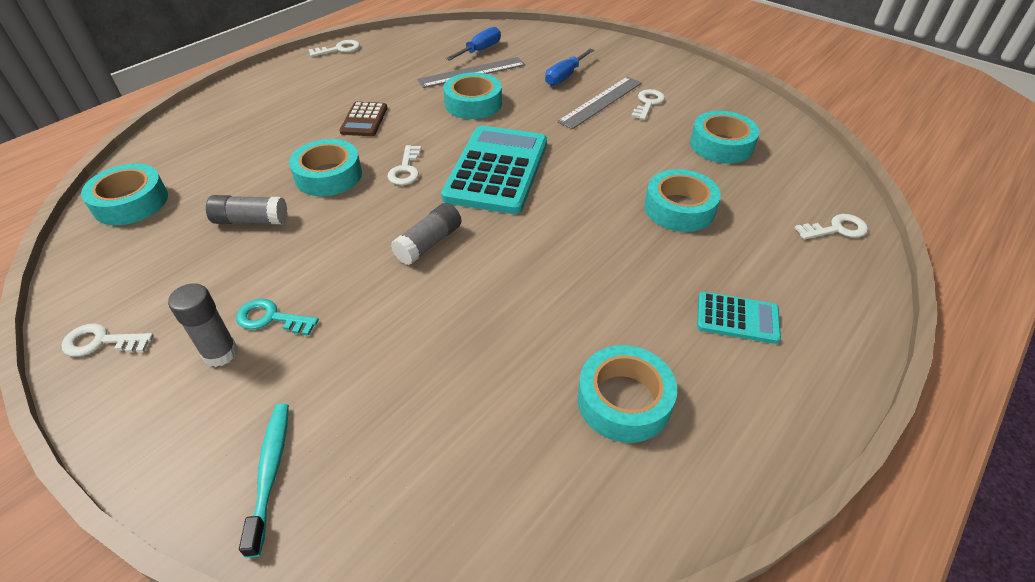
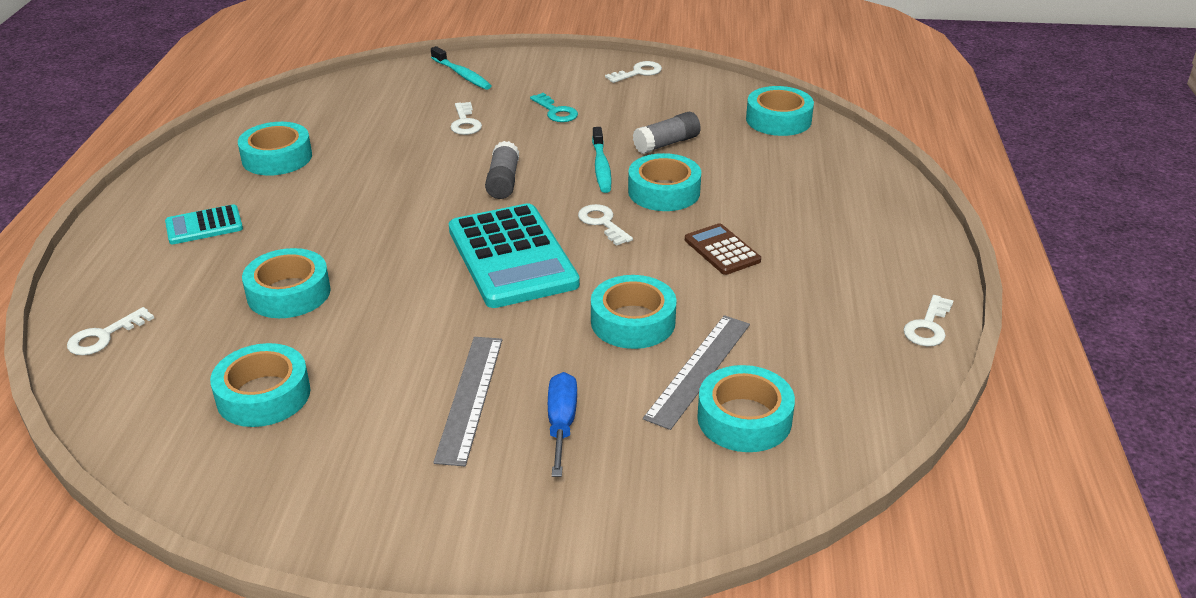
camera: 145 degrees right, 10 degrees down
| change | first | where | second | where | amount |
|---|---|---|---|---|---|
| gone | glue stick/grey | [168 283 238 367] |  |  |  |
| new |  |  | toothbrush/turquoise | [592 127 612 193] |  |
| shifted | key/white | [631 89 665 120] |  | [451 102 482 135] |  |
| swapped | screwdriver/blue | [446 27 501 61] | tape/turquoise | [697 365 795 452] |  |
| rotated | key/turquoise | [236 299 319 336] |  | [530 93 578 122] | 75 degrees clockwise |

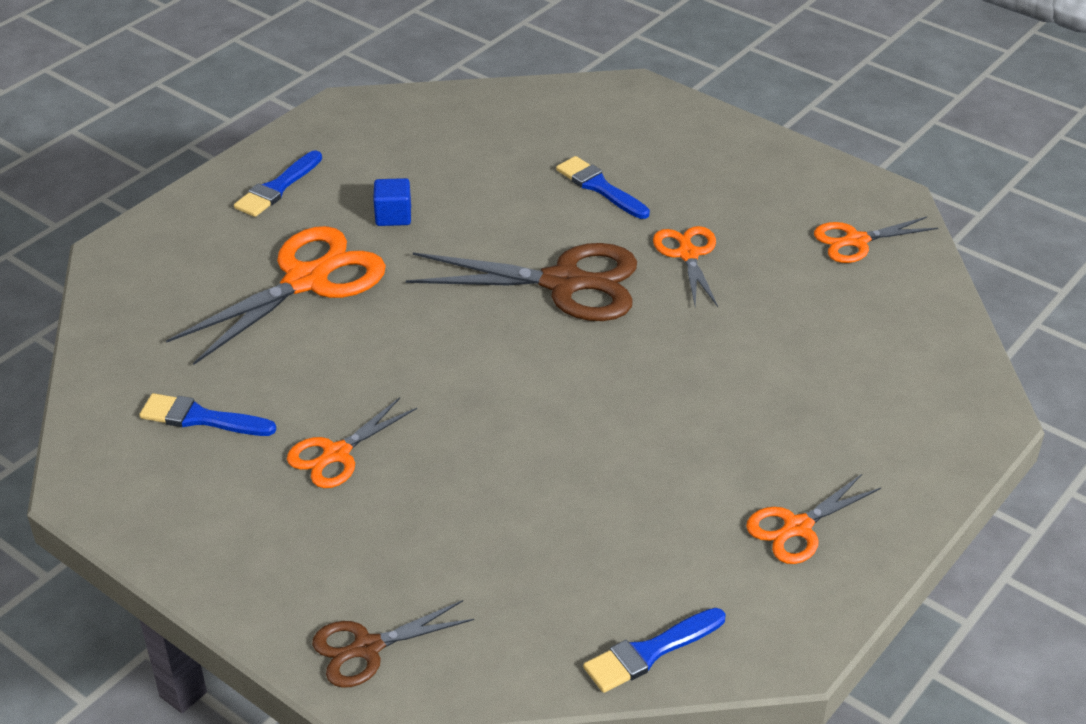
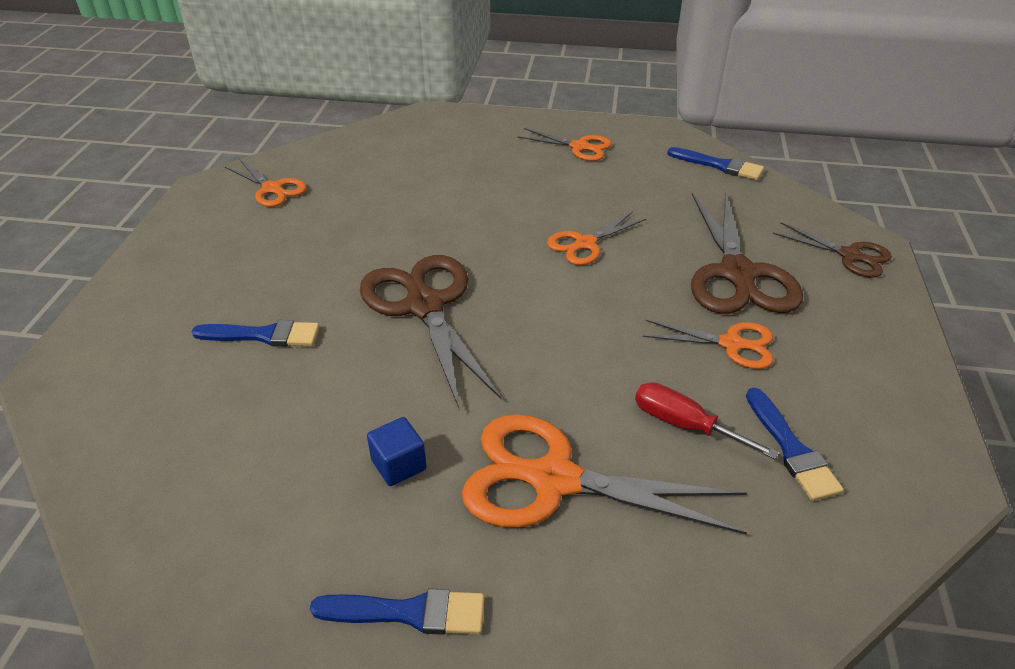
camera: 120 degrees left, 0 degrees up
| change | first | where | second | where | amount |
|---|---|---|---|---|---|
| new |  |  | screwdriver/red | [635 382 779 459] |  |
| new |  |  | scissors/brown | [691 191 803 314] |  |
| shifted | scissors/orange | [653 226 718 307] |  | [547 211 647 265] |  |
| rotated | brush/blue | [556 156 650 219] |  | [191 320 320 347] | 105 degrees counterclockwise |

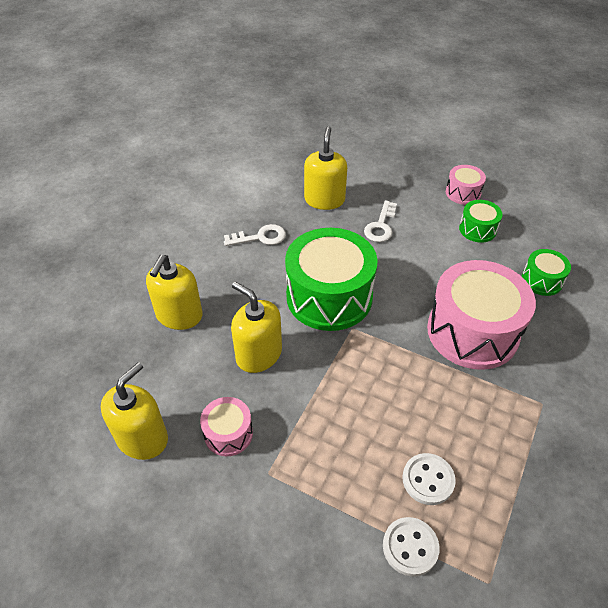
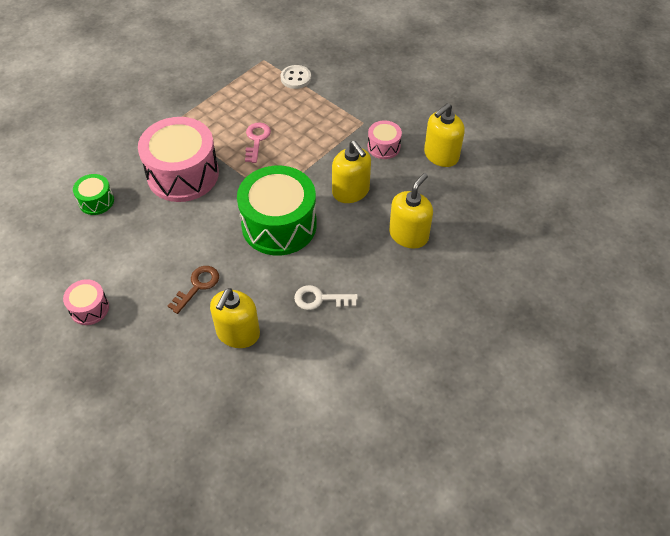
camera: 165 degrees left, 5 degrees up
| change | first | where | second | where | amount |
|---|---|---|---|---|---|
| gone | button/white | [402 453 456 505] |  |  |  |
| gone | drum/green | [459 200 502 243] |  |  |  |
| new |  |  | key/pink | [245 122 271 163] |  |
| repainted | key/white | [364 201 397 242] | key/brown | [168 266 219 314] |  |

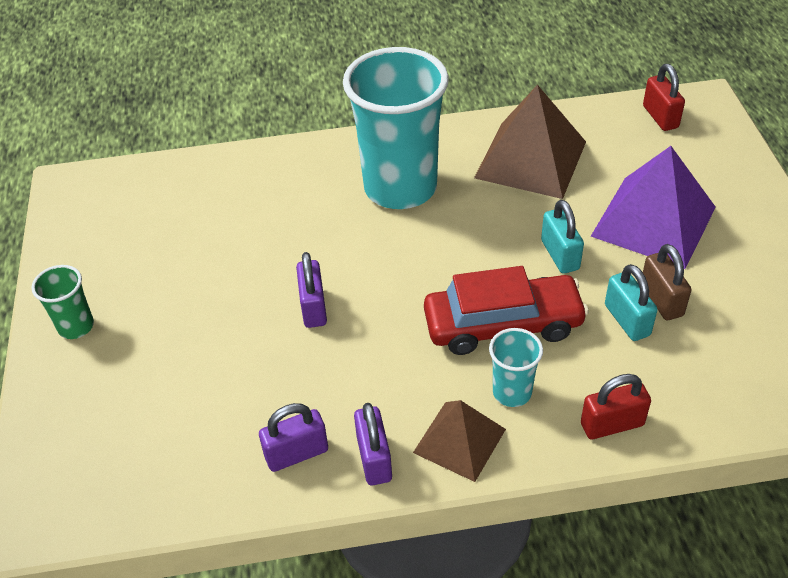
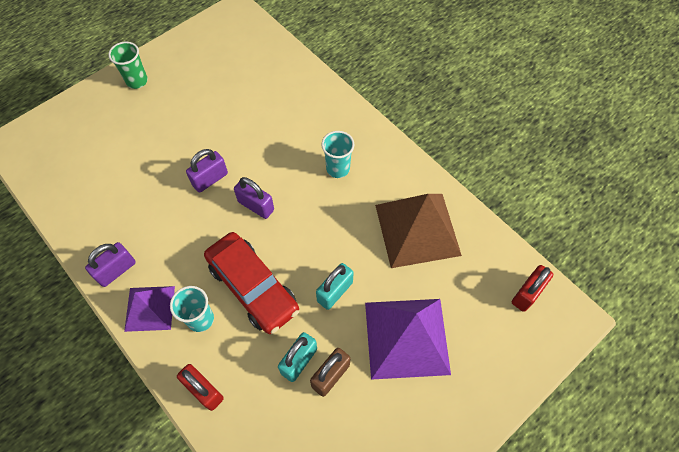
camera: 55 degrees right, 15 degrees up
| change | first | where | second | where | amount |
|---|---|---|---|---|---|
| shifted | padlock/purple | [259 403 328 472] |  | [234 177 274 219] |  |
| repainted | pyramid/brown | [413 400 506 482] | pyramid/purple | [124 286 175 332] |  |
| scaled | cup/turquoise | [343 47 449 209] |  | [322 131 354 178] | x0.44 |

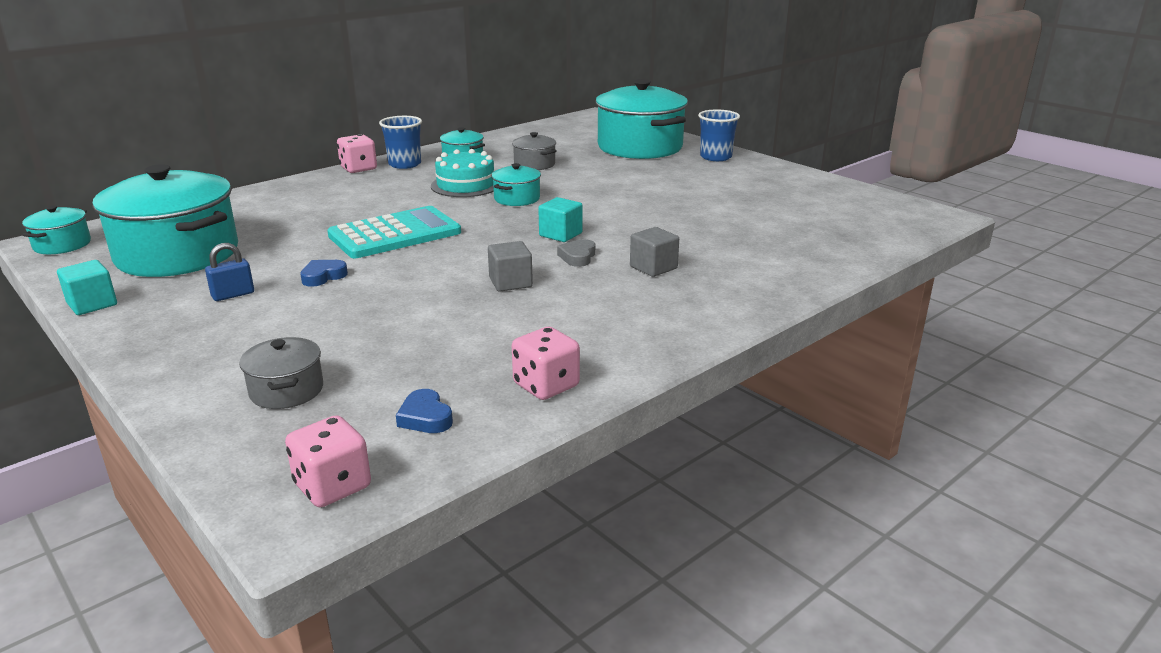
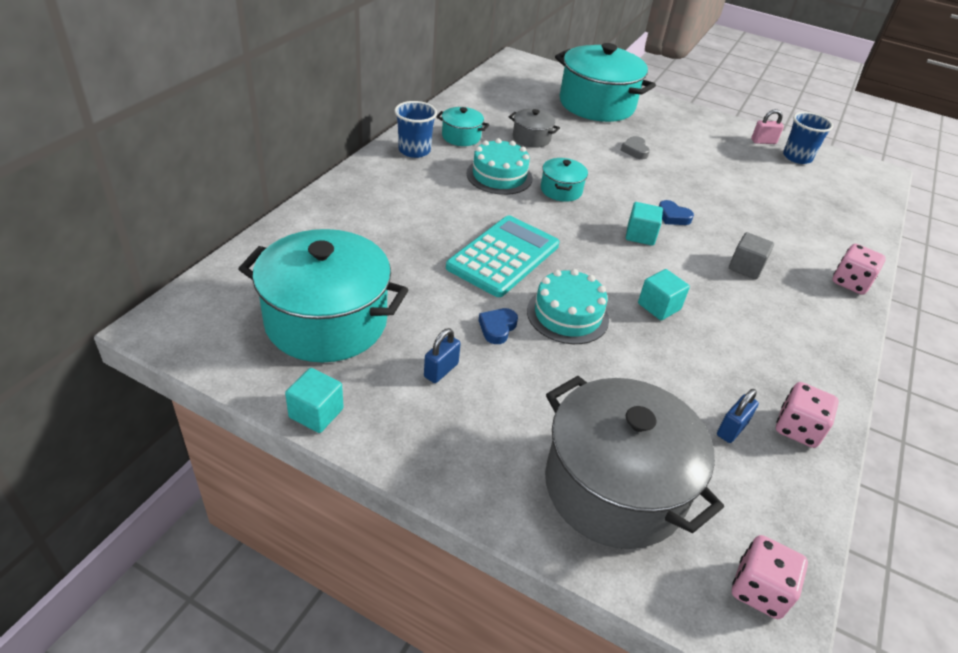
camera: 25 degrees left, 15 degrees up
| change | first | where | second | where | amount |
|---|---|---|---|---|---|
| gone | pot/turquoise | [22 205 91 254] |  |  |  |
| new |  |  | cake/turquoise | [527 269 609 344] |  |
| new |  |  | padlock/blue | [717 389 759 443] |  |
| new |  |  | padlock/pink | [751 109 784 144] |  |
| shifted | dice/pink | [337 134 377 173] |  | [833 244 886 295] |  |
| shifted | heart/blue | [396 389 453 433] |  | [659 200 694 225] |  |
| shifted | heart/grey | [557 239 595 267] |  | [620 136 650 159] |  |
| shifted | cup/blue | [698 109 740 161] |  | [783 112 833 164] |  |
| repainted | cube/grey | [488 241 533 292] | cube/turquoise | [638 269 690 320] |  |
| scaled | pot/grey | [239 337 323 409] |  | [545 376 724 549] | x2.18 |

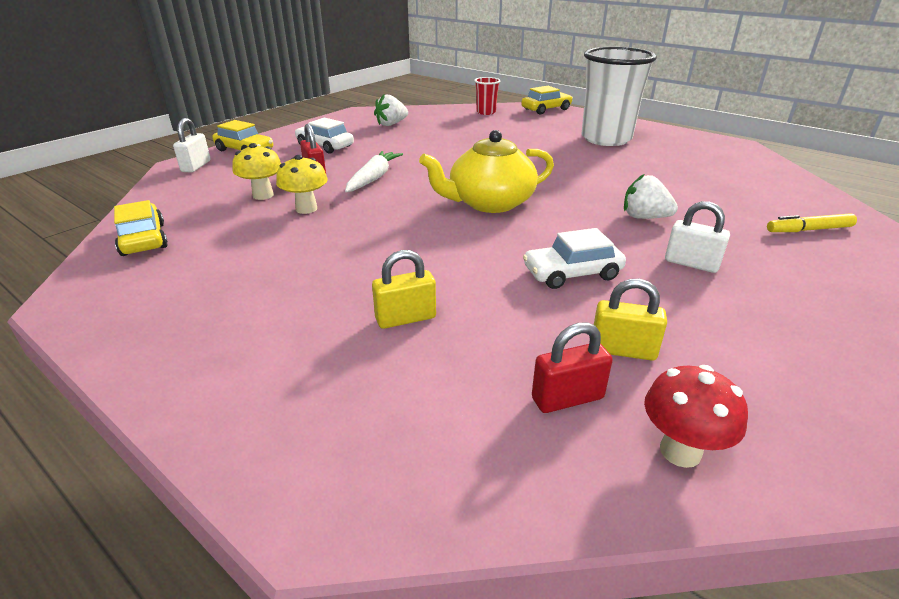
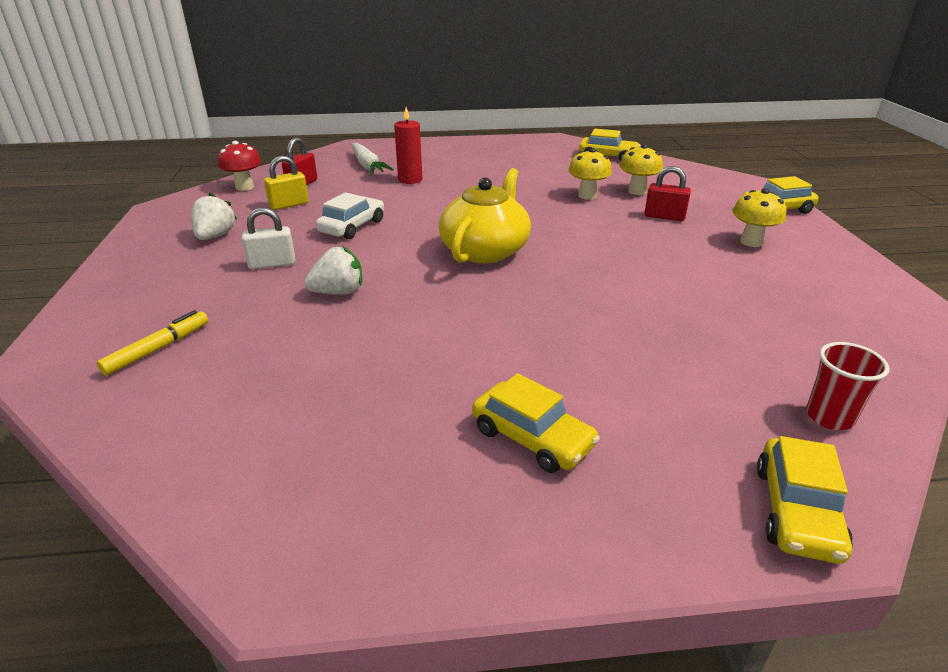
camera: 135 degrees right, 0 degrees up
| change | first | where | second | where | amount |
|---|---|---|---|---|---|
| gone | padlock/white | [173 118 211 173] |  |  |  |
| shifted | carrot/white | [345 151 403 193] |  | [351 143 394 174] |  |
| shifted | strawberry/white | [374 95 408 126] |  | [191 193 238 240] |  |
| swapped | car/white | [295 118 354 153] | mushroom/yellow | [733 189 787 247] |  |
| swapped | padlock/yellow | [372 250 436 329] | candle/red | [394 107 422 184] |  |
| swapped | cup/white | [582 47 657 146] | car/yellow | [472 373 600 473] |  |

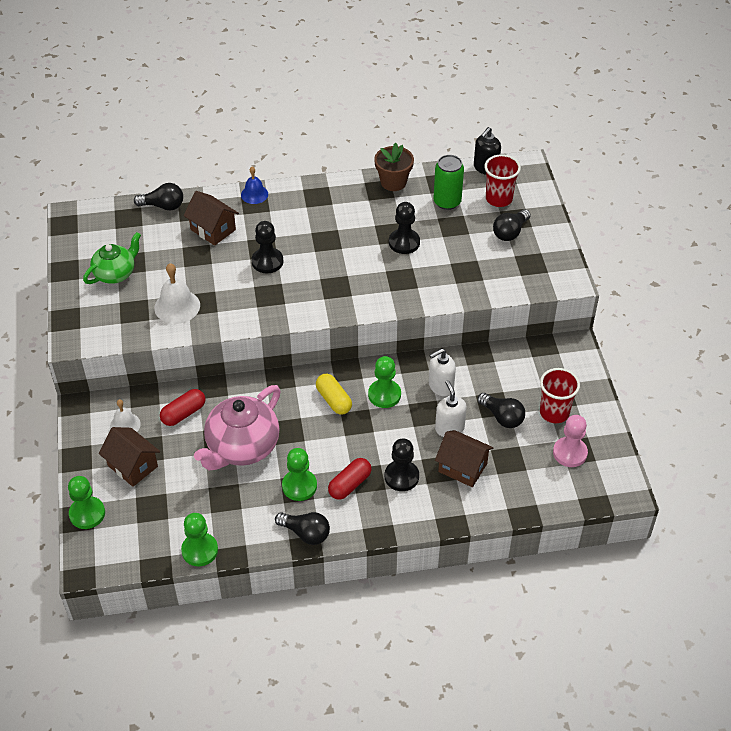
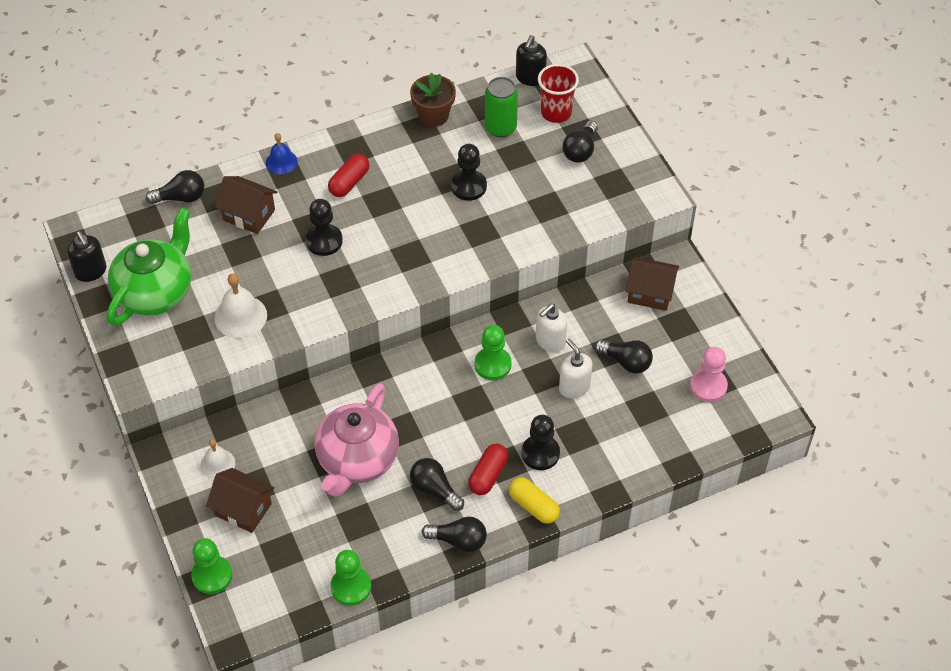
camera: 15 degrees left, 5 degrees up
| change | first | where | second | where | amount |
|---|---|---|---|---|---|
| gone | cup/red | [540 368 580 423] |  |  |  |
| new |  |  | soap dispenser/black | [67 231 107 282] |  |
| shifted | capsule/red | [160 389 206 426] |  | [328 154 369 197] |  |
| shifted | capsule/yellow | [316 374 352 415] |  | [509 477 560 524] |  |
| shifted | house/brown | [435 430 493 487] |  | [626 257 679 311] |  |
| swapped | pawn/green | [282 448 317 501] | light bulb/black | [410 458 464 511] |  |
| scaled | teapot/green | [83 232 141 284] |  | [107 208 191 326] | x1.62 |

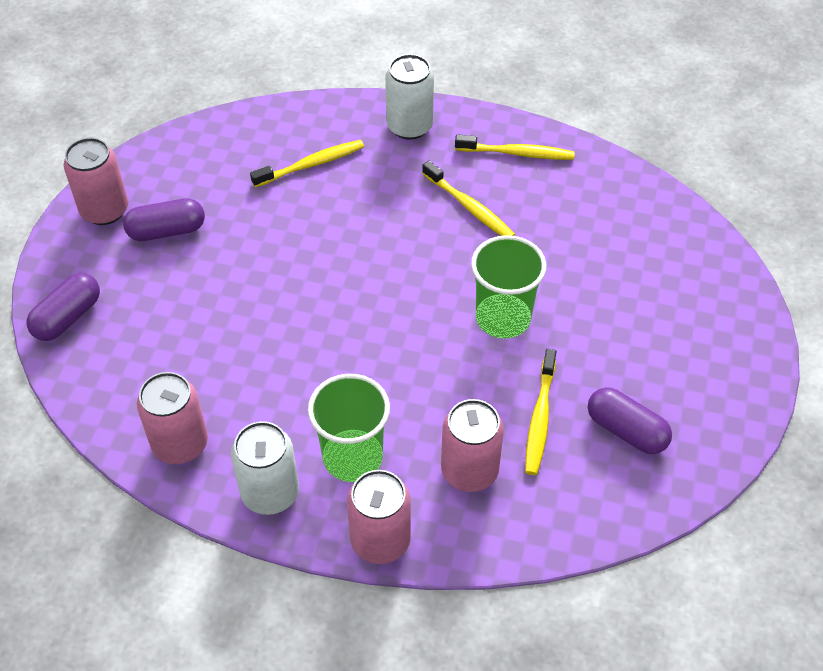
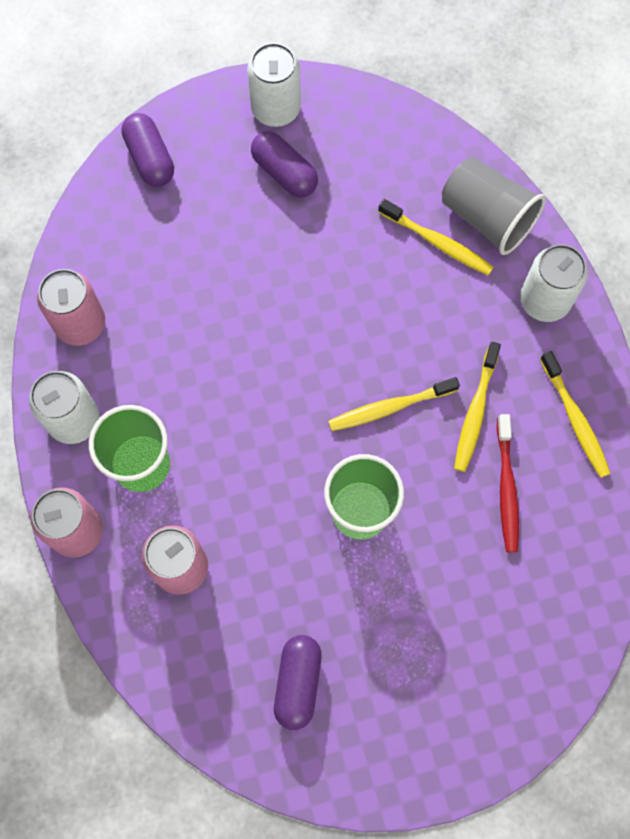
camera: 60 degrees right, 20 degrees up
| change | first | where | second | where | amount |
|---|---|---|---|---|---|
| new |  |  | cup/grey | [442 157 546 255] |  |
| new |  |  | toothbrush/red | [497 414 519 552] |  |
| shifted | toothbrush/yellow | [525 349 557 475] |  | [328 377 460 431] |  |
| repainted | can/pink | [64 137 128 225] | can/white | [247 43 301 127] |  |
| rotated | capsule/purple | [27 273 100 341] |  | [122 113 174 187] | 60 degrees clockwise |

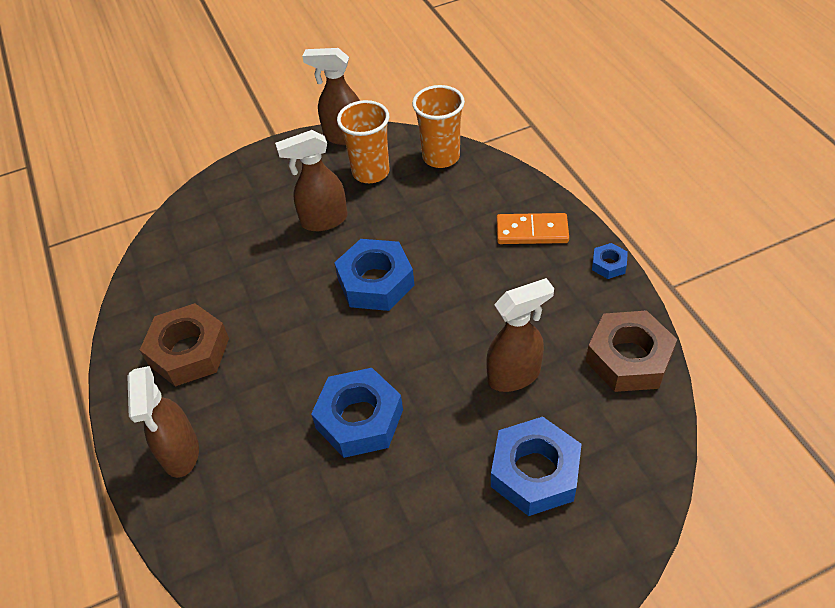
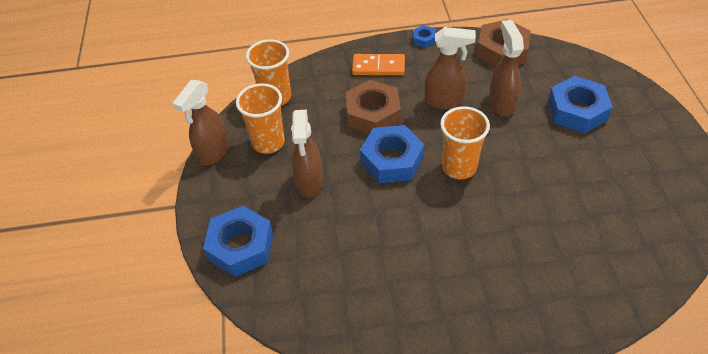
camera: 75 degrees left, 0 degrees up
| change | first | where | second | where | amount |
|---|---|---|---|---|---|
| new |  |  | cup/orange | [440 106 490 179] |  |
| shifted | spray bottle/brown | [127 366 199 478] |  | [425 27 476 109] |  |
| shifted | nut/brown | [140 303 229 387] |  | [345 80 401 134] |  |
| shifted | nut/blue | [311 368 403 458] |  | [203 206 273 277] |  |
| rotated | domino/orange | [496 213 569 244] |  | [352 54 405 75] | 75 degrees clockwise |

